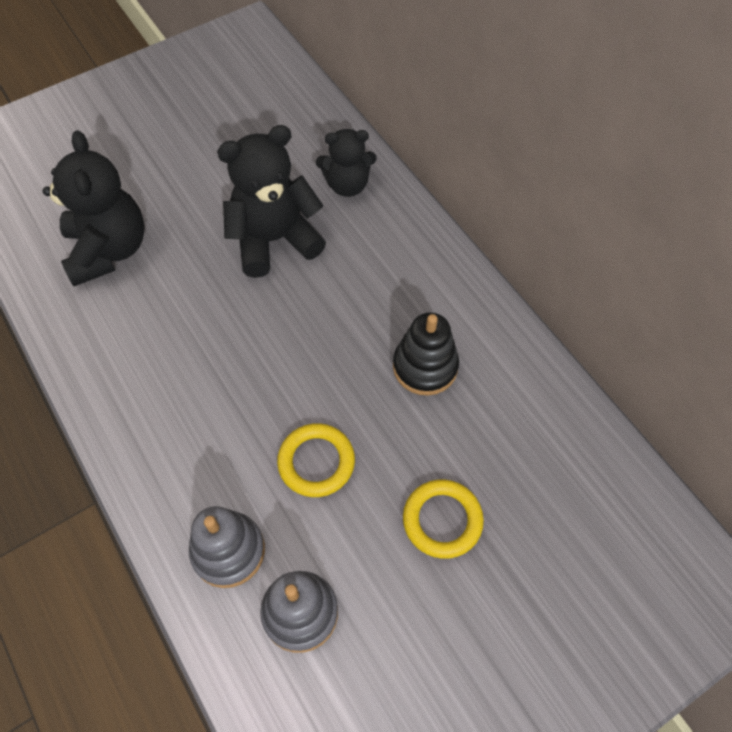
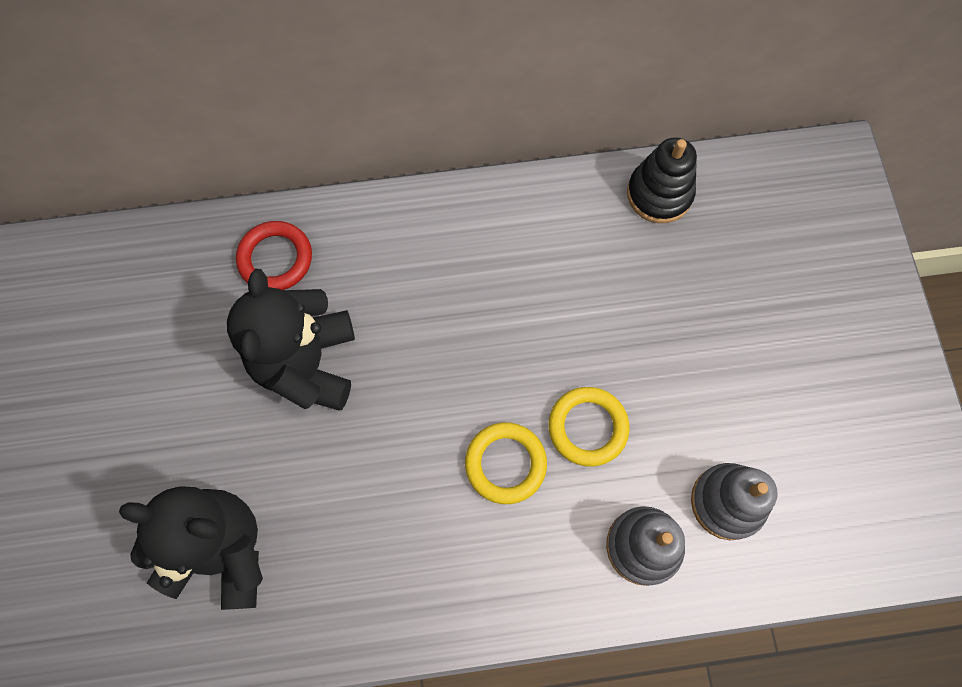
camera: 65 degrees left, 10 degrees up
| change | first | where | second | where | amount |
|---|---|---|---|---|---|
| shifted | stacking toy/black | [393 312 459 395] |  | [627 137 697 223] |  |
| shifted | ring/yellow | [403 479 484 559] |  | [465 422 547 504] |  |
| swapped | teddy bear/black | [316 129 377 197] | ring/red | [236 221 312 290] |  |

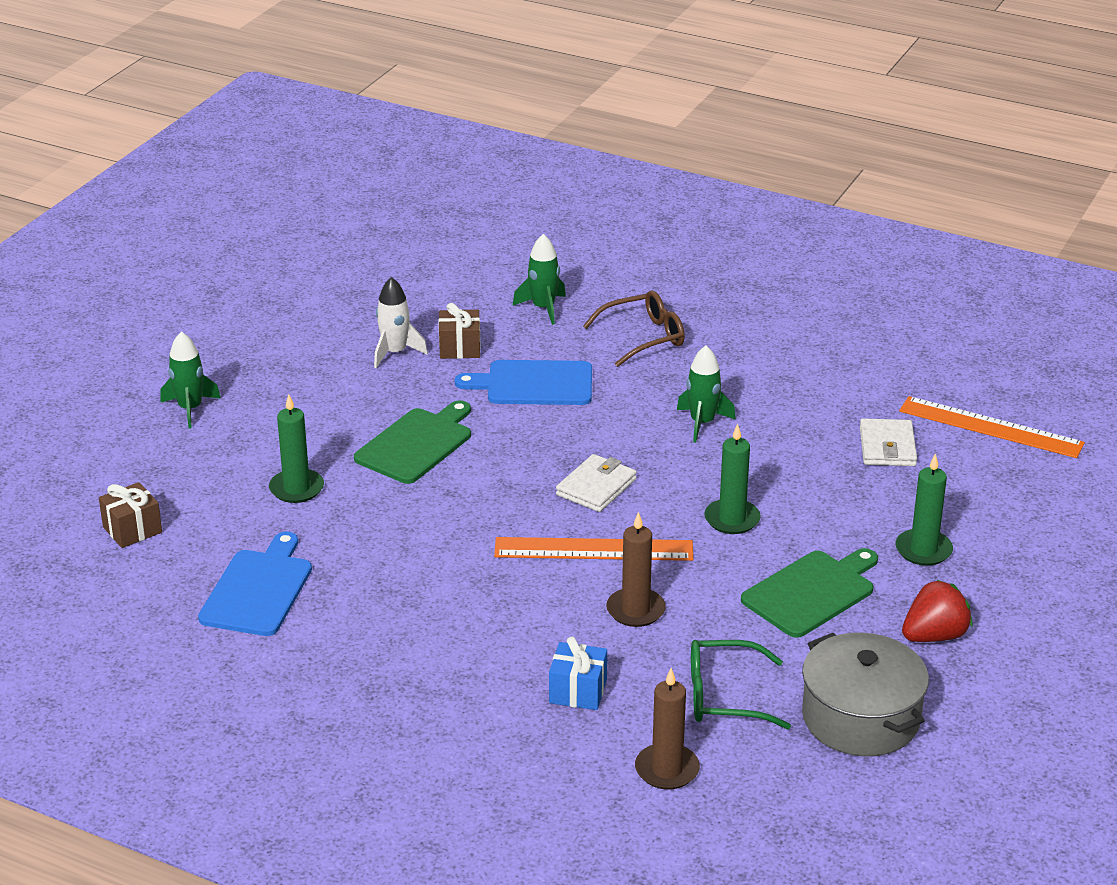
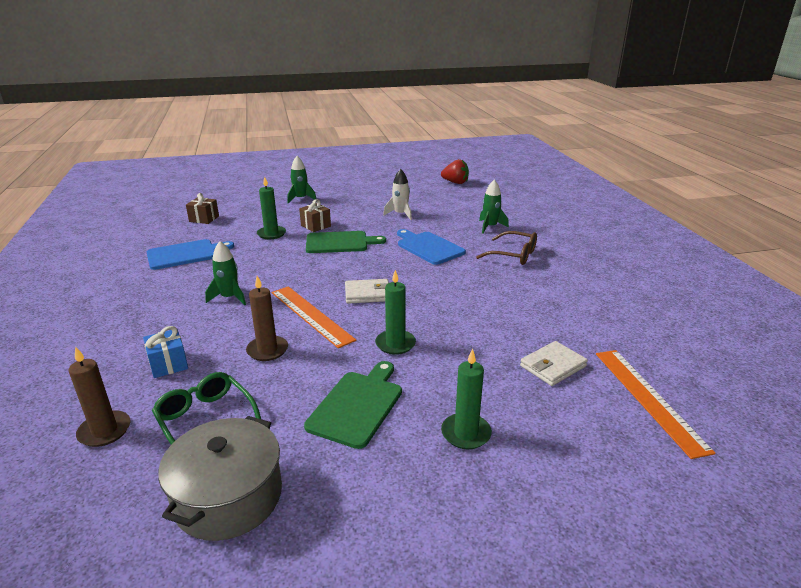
camera: 50 degrees right, 5 degrees down
| change | first | where | second | where | amount |
|---|---|---|---|---|---|
| shifted | gift/brown | [438 303 481 359] |  | [299 199 331 232] |  |
| shifted | rocket/green | [677 345 736 442] |  | [205 241 246 306] |  |
| shifted | strawberry/red | [902 579 972 642] |  | [441 159 469 184] |  |
| rotated | cutting board/green | [741 548 878 638] |  | [304 361 402 449] | 75 degrees counterclockwise |

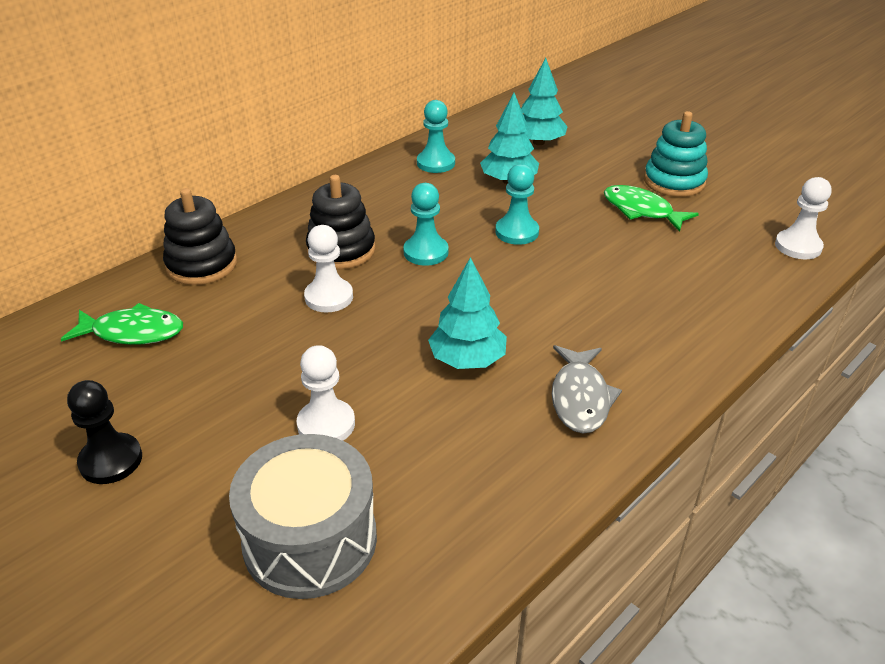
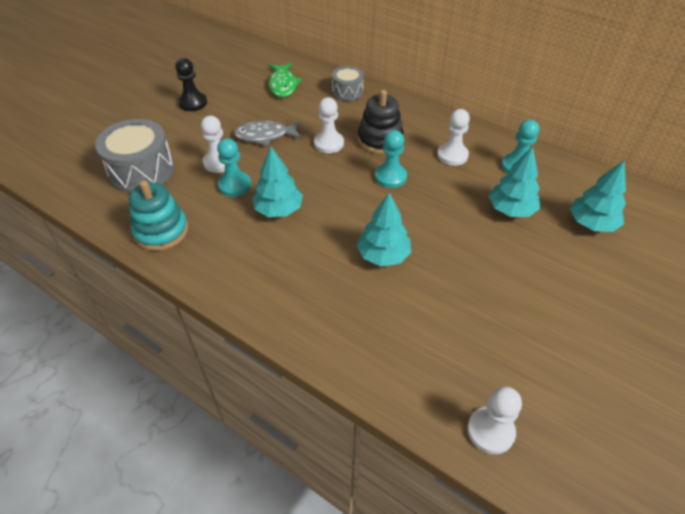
camera: 80 degrees right, 10 degrees up
| change | first | where | second | where | amount |
|---|---|---|---|---|---|
| gone | fish/green | [604 185 699 232] |  |  |  |
| new |  |  | tree/turquoise | [357 193 411 266] |  |
| new |  |  | pawn/white | [437 109 470 166] |  |
| shifted | pawn/turquoise | [495 164 539 245] |  | [217 138 251 197] |  |
| shifted | fish/grey | [552 345 622 433] |  | [233 121 301 146] |  |
| shifted | stacking toy/turquoise | [644 111 708 197] |  | [129 180 188 251] |  |
| swapped | stacking toy/black | [163 188 237 285] | drum/grey | [332 66 364 101] |  |

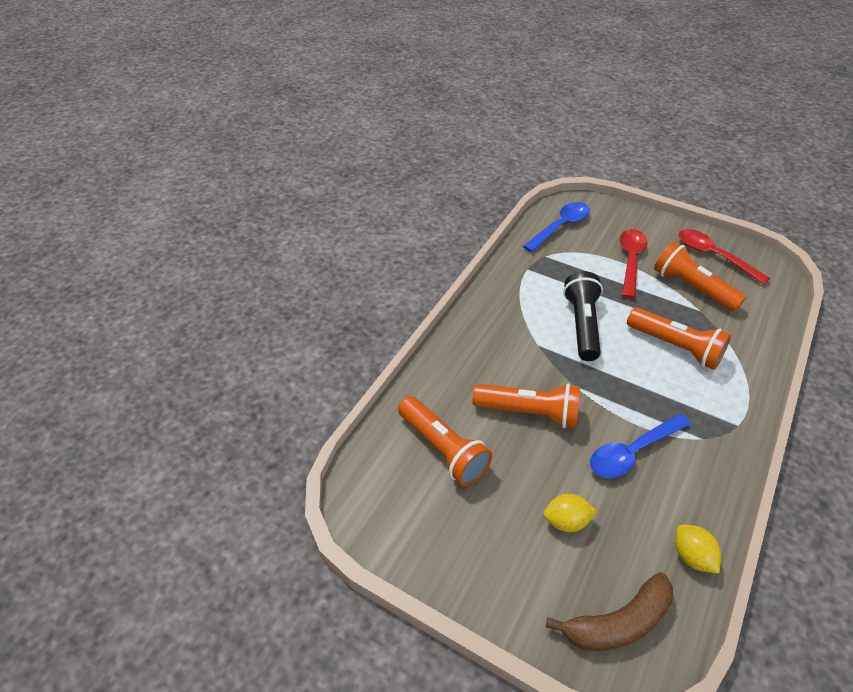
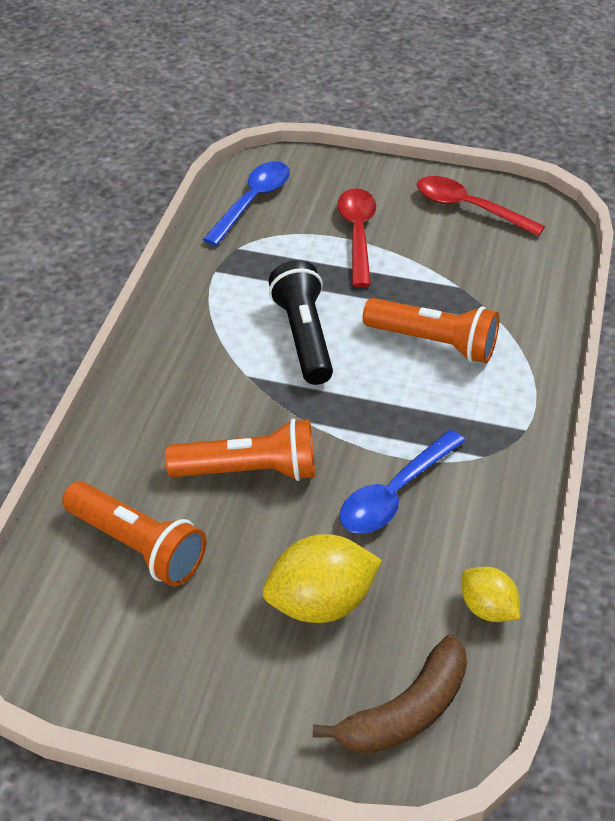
camera: 15 degrees left, 0 degrees up
| change | first | where | second | where | amount |
|---|---|---|---|---|---|
| gone | flashlight/orange | [654 241 746 312] |  |  |  |
| scaled | lemon/yellow | [543 494 597 532] |  | [263 534 382 623] | x1.69 |

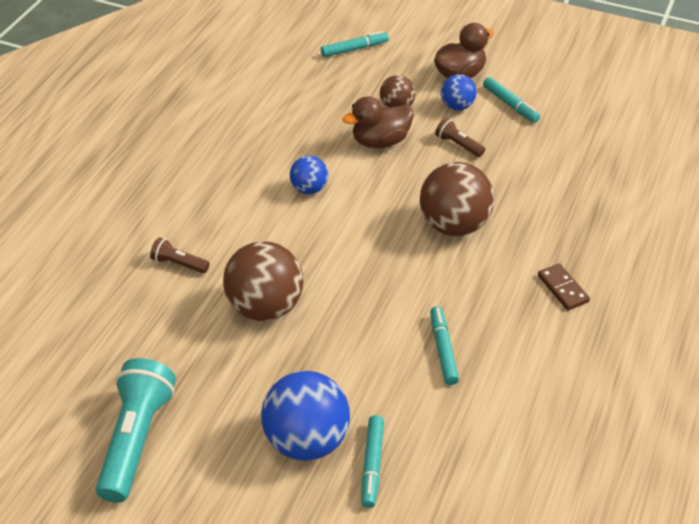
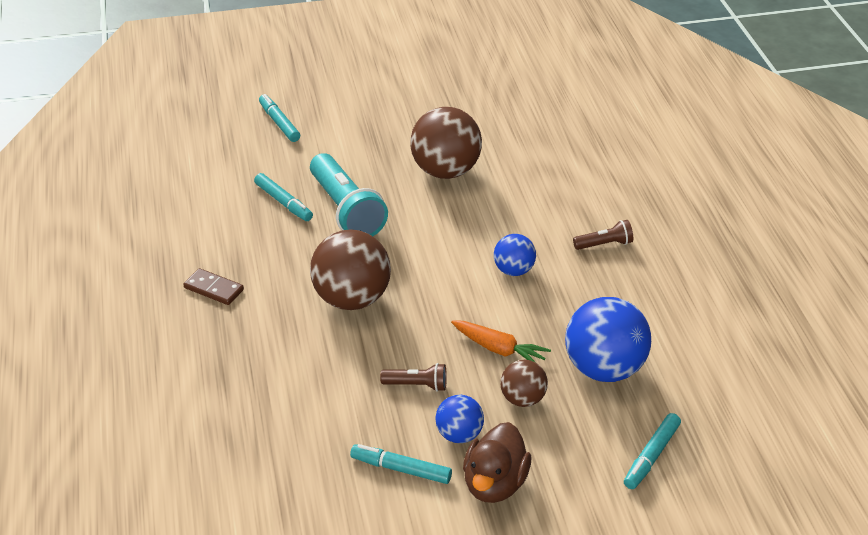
camera: 145 degrees right, 5 degrees down
| change | first | where | second | where | amount |
|---|---|---|---|---|---|
| shifted | flashlight/turquoise | [96 358 176 503] |  | [310 153 388 236] |  |
| shifted | flashlight/brown | [150 238 210 273] |  | [573 220 633 250] |  |
| shifted | ball/blue | [261 371 350 461] |  | [565 297 651 382] |  |
| swapped | duck/brown | [342 96 414 148] | carrot/orange | [451 321 551 363] |  |

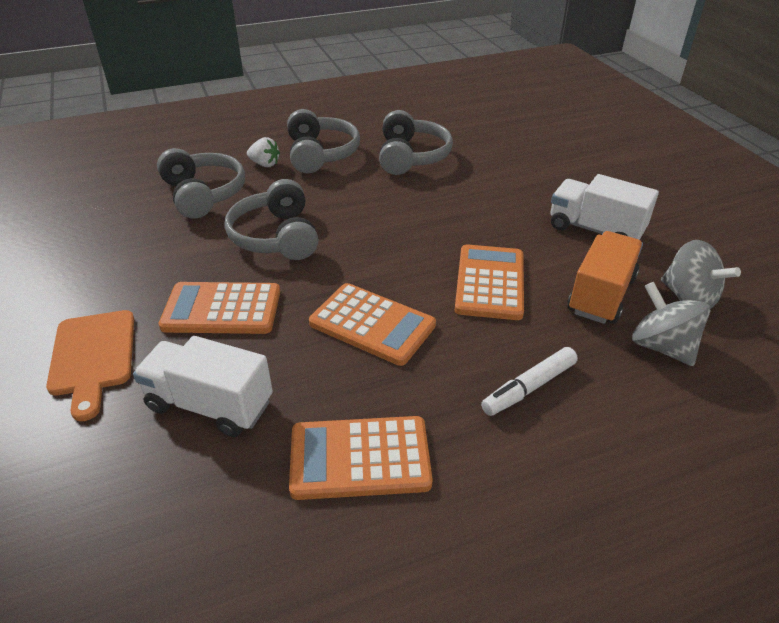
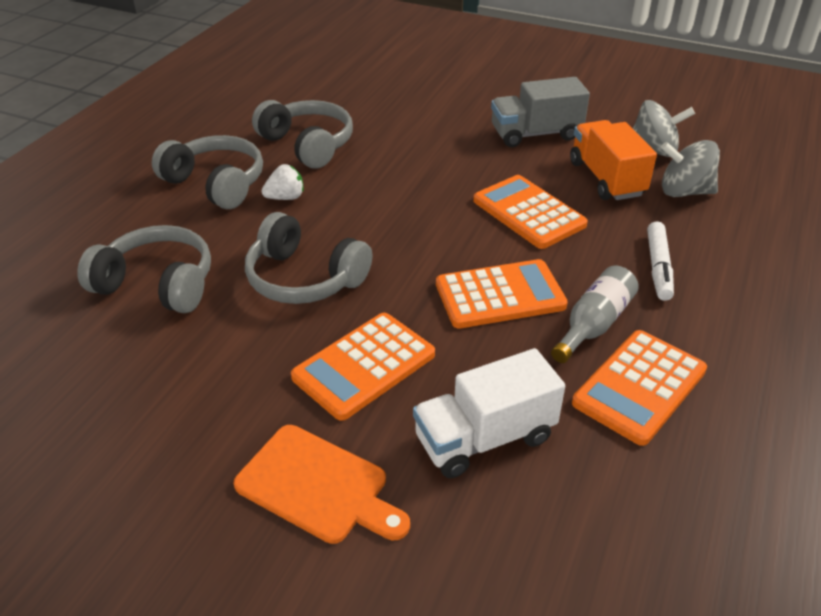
camera: 45 degrees left, 0 degrees up
| change | first | where | second | where | amount |
|---|---|---|---|---|---|
| new |  |  | bottle/grey | [551 266 639 363] |  |
| shifted | strawberry/white | [247 137 280 167] |  | [262 164 304 200] |  |
| repainted | truck/white | [550 174 659 240] | truck/grey | [491 77 590 147] |  |

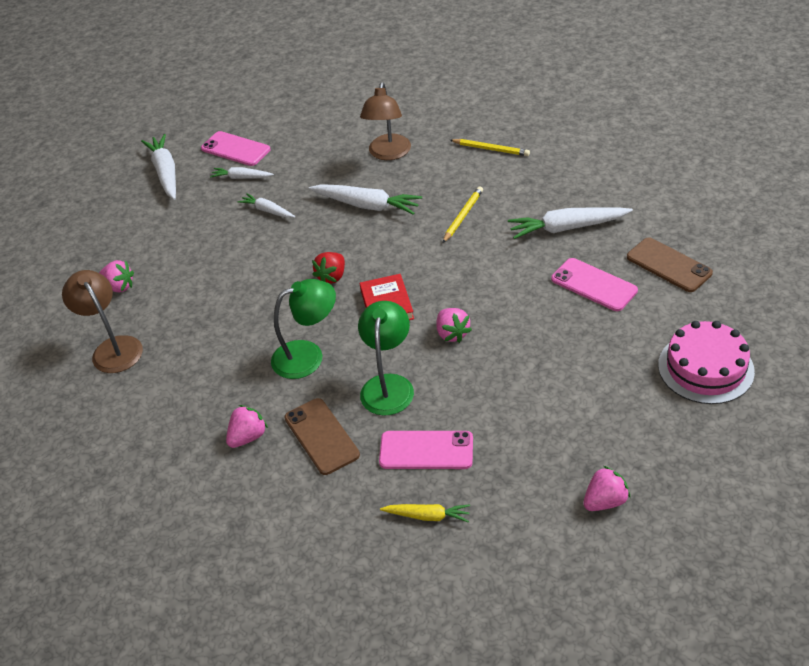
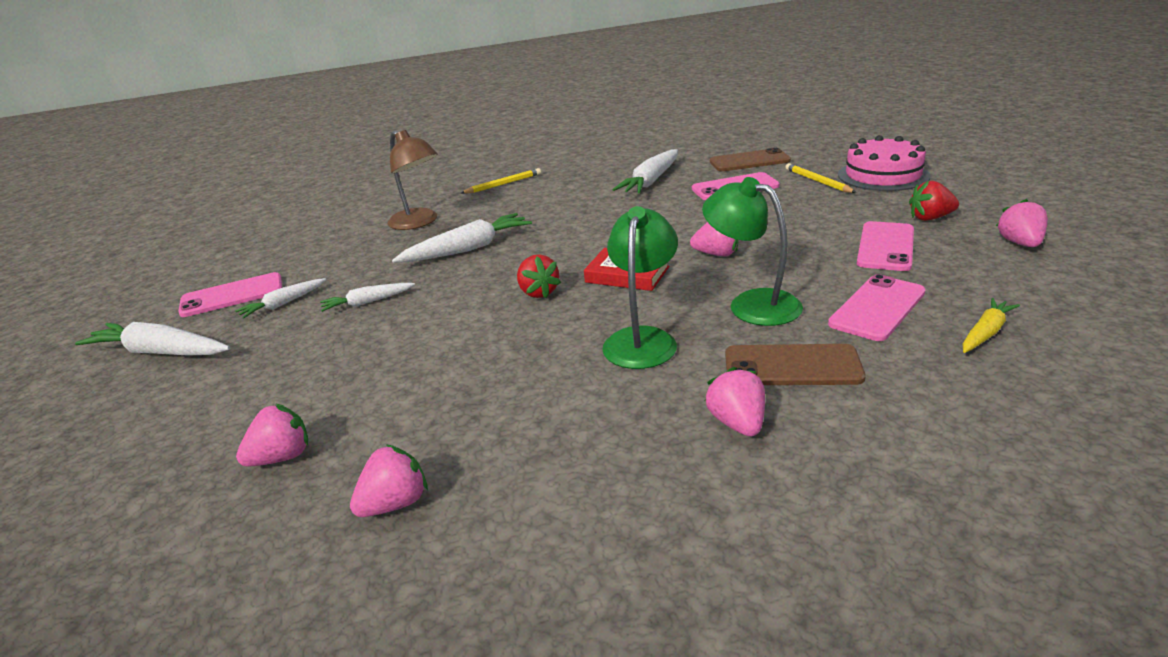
camera: 55 degrees left, 15 degrees down
| change | first | where | second | where | amount |
|---|---|---|---|---|---|
| new |  |  | phone/pink | [857 221 914 271] |  |
| new |  |  | strawberry/red | [909 181 959 221] |  |
| shifted | pencil/yellow | [443 186 483 243] |  | [785 163 857 193] |  |
| swapped | lamp/brown | [62 270 143 373] | strawberry/pink | [350 445 428 517] |  |

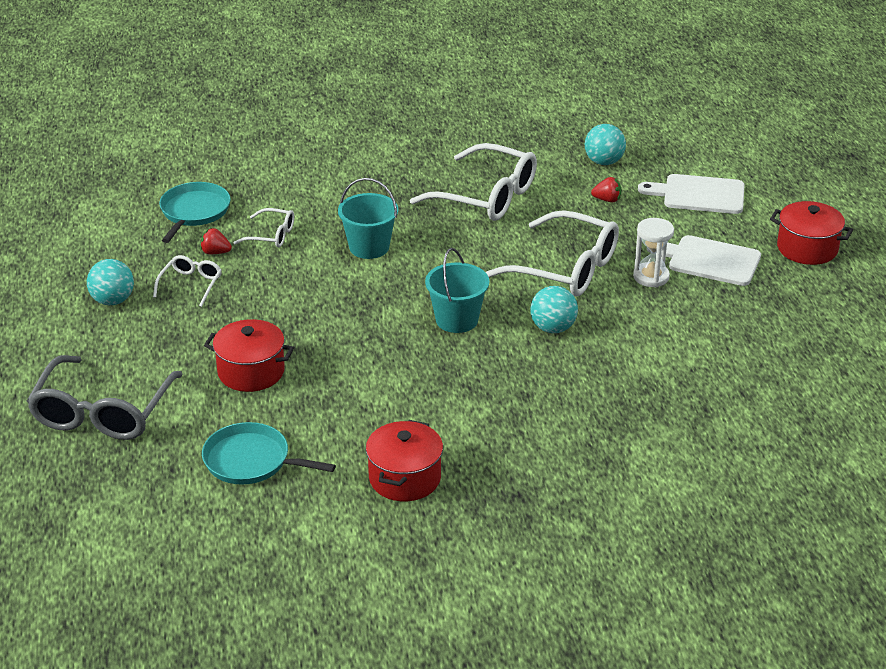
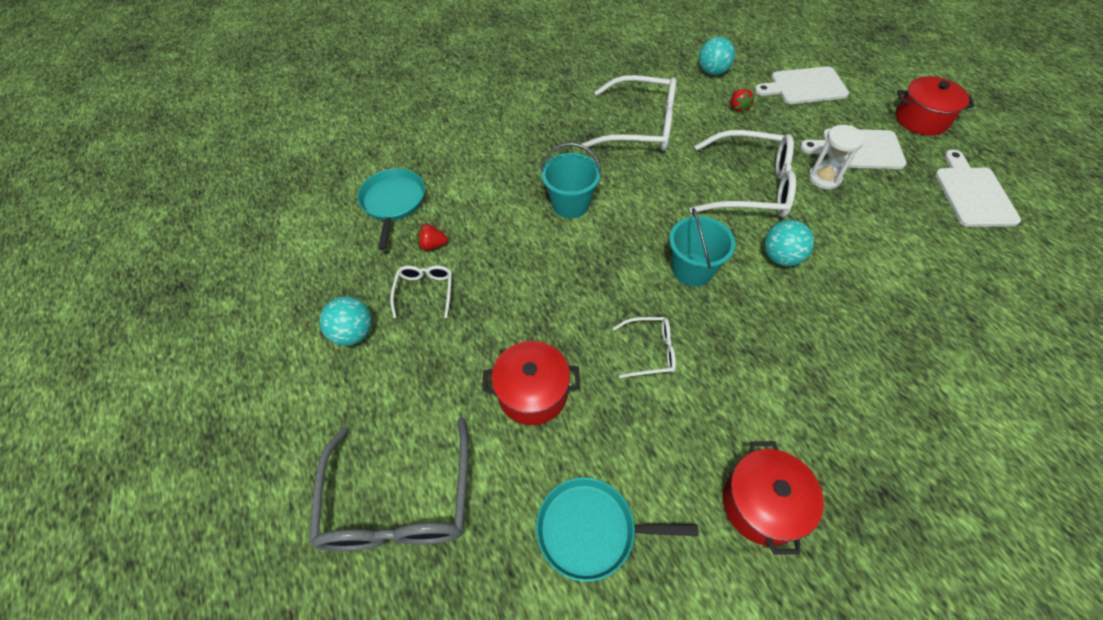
camera: 15 degrees left, 20 degrees up
| change | first | where | second | where | amount |
|---|---|---|---|---|---|
| new |  |  | cutting board/white | [935 150 1021 227] |  |
| shifted | glasses/white | [233 208 294 248] |  | [613 317 676 378] |  |
| rotated | strawberry/red | [591 177 621 203] |  | [731 89 755 113] | 90 degrees clockwise |

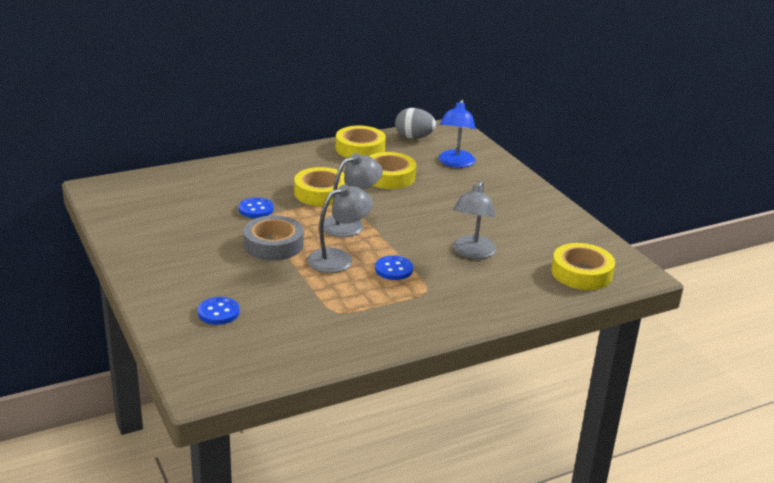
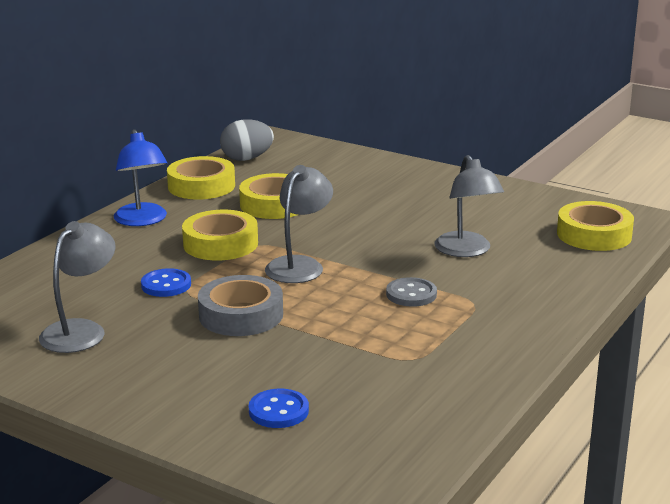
camera: 30 degrees left, 5 degrees down
| change | first | where | second | where | amount |
|---|---|---|---|---|---|
| shifted | lamp/grey | [307 184 373 273] |  | [39 221 115 353] |  |
| shifted | lamp/blue | [438 100 476 168] |  | [114 129 167 226] |  |
| repainted | button/blue | [375 256 413 280] | button/grey | [386 277 437 307] |  |

